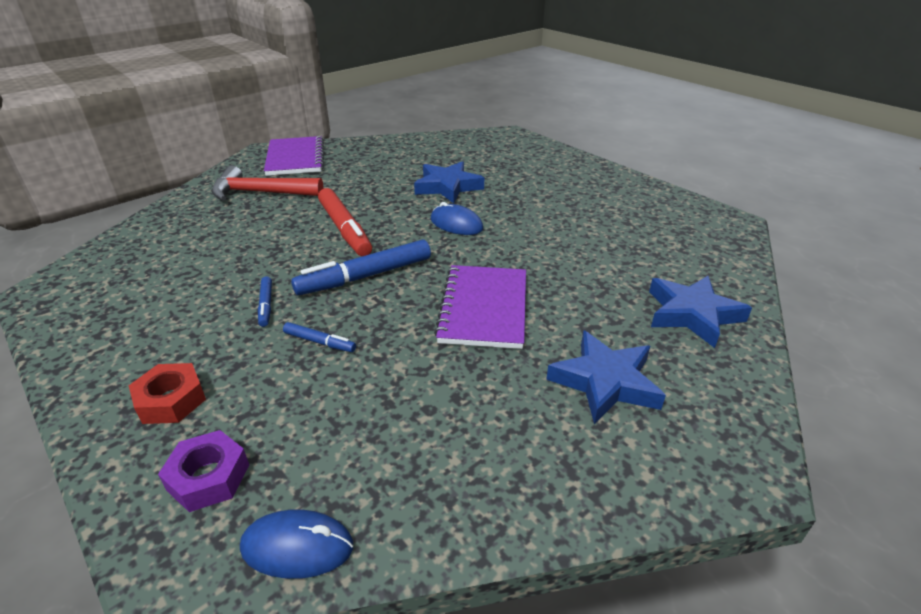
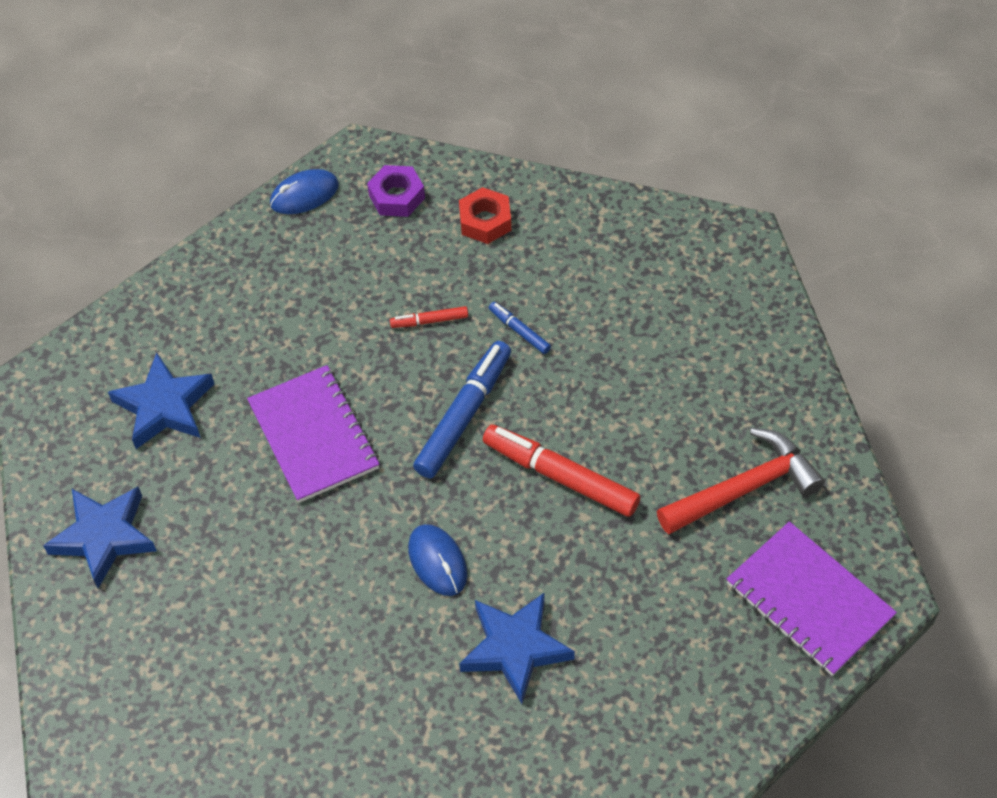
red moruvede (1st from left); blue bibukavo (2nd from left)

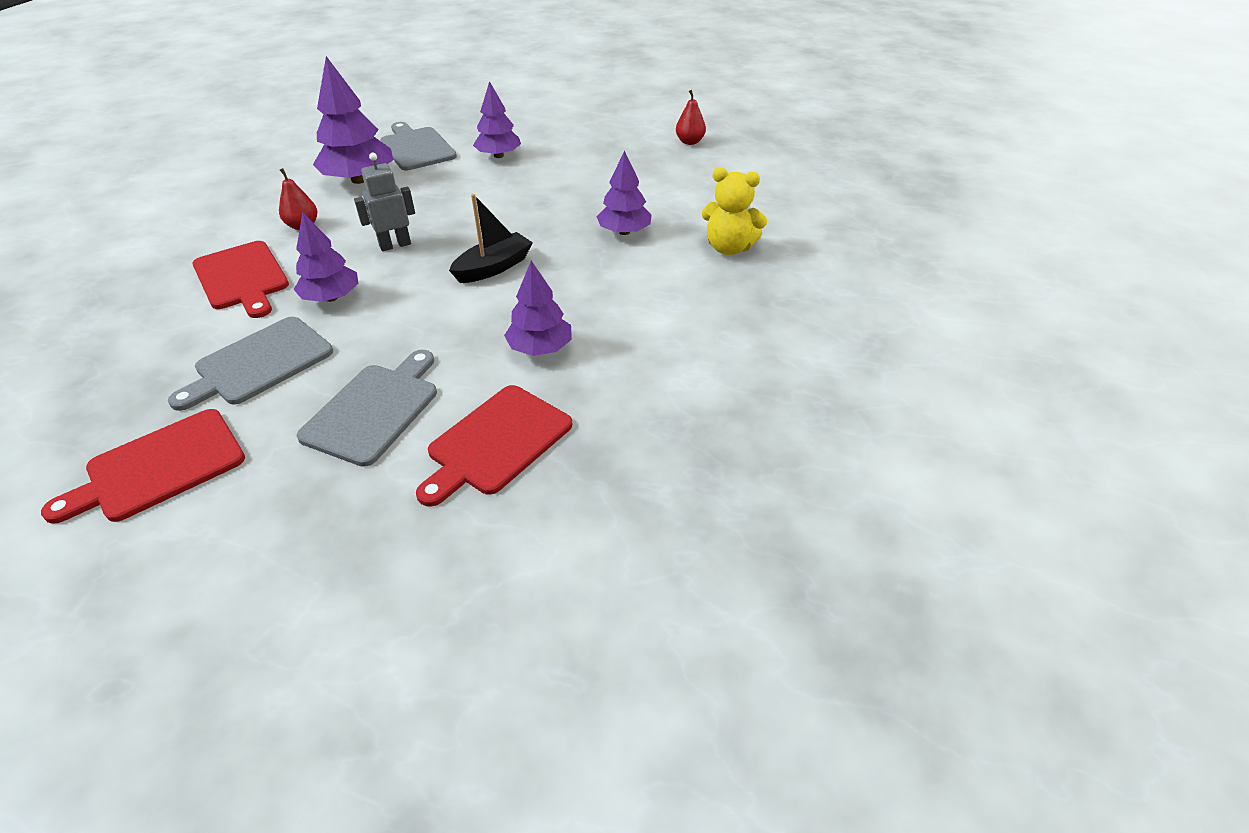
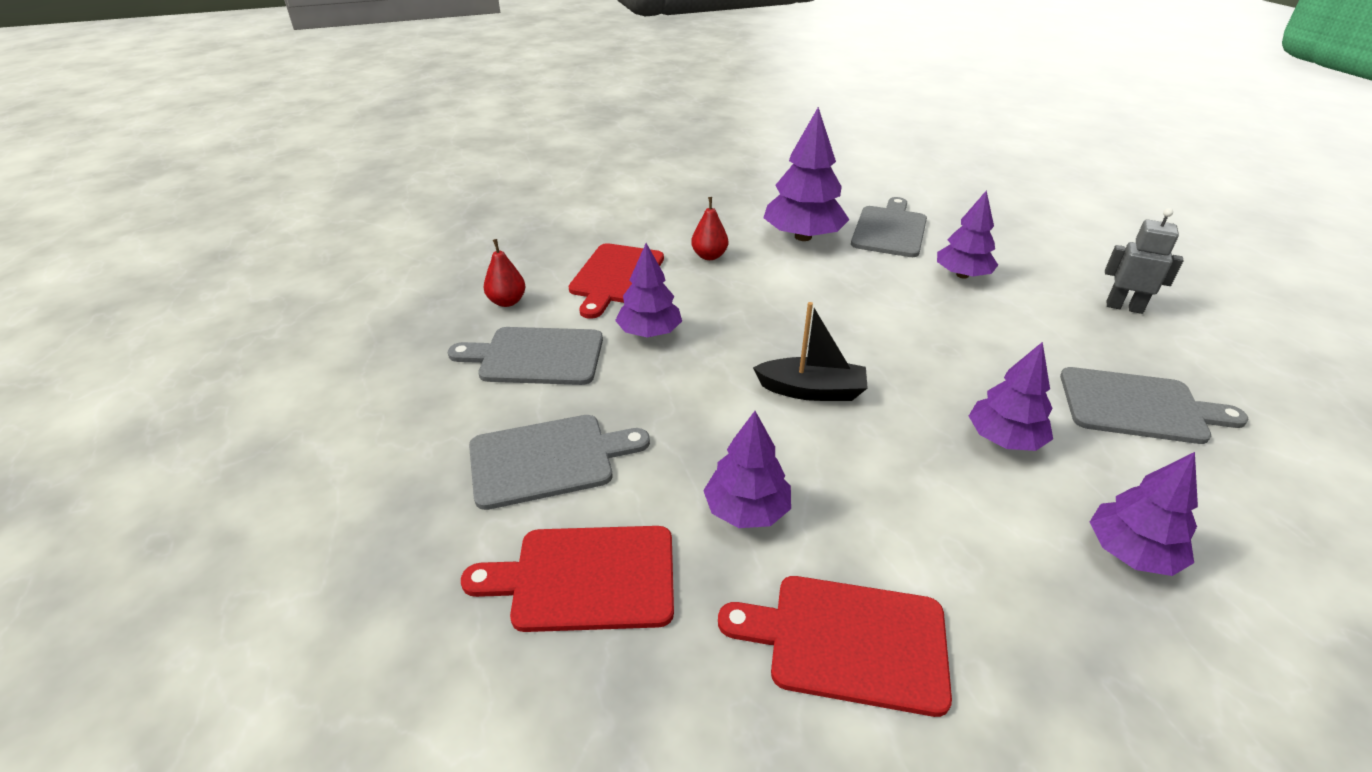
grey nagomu (4th from left); red nagomu (3rd from left); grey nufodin; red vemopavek (1st from left); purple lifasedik (6th from left)

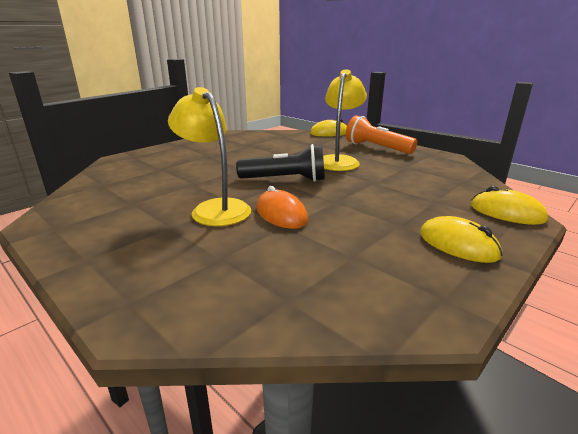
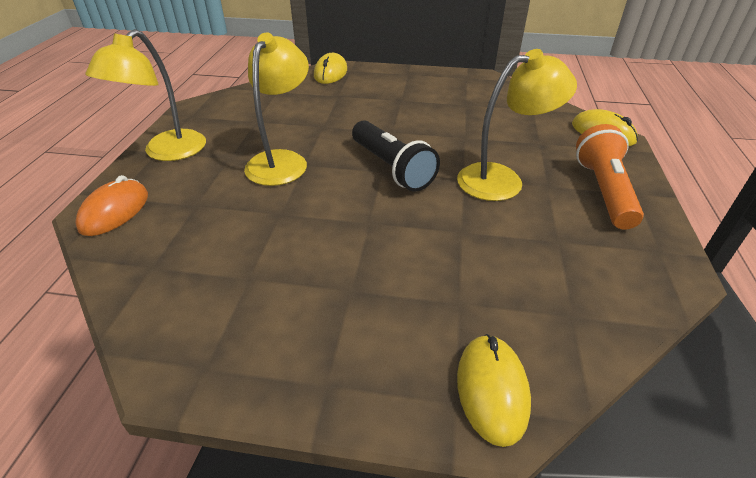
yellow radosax (1st from left); orange bibukavo; yellow bibukavo (1st from left)

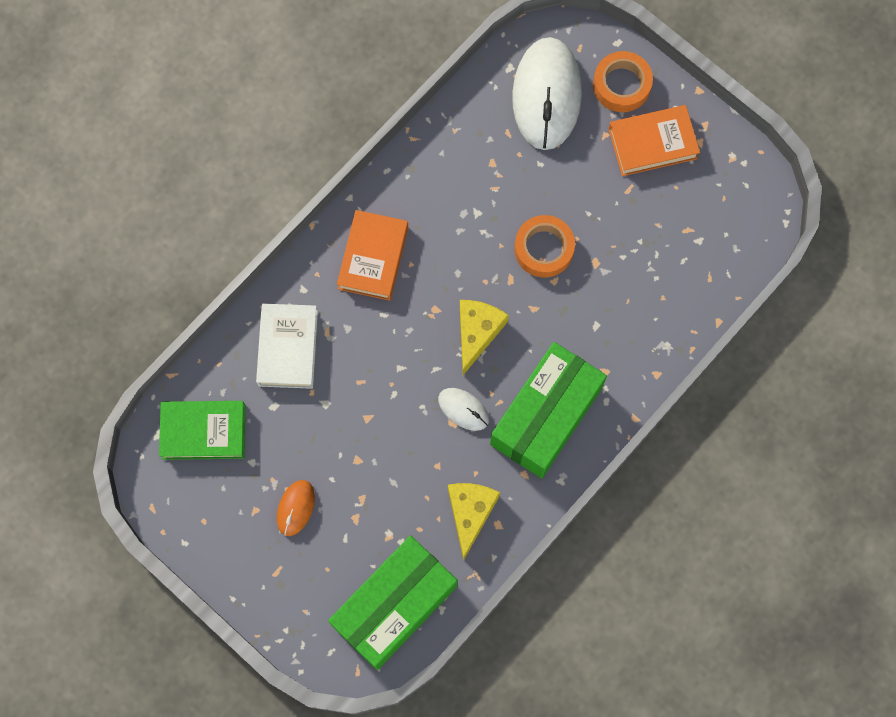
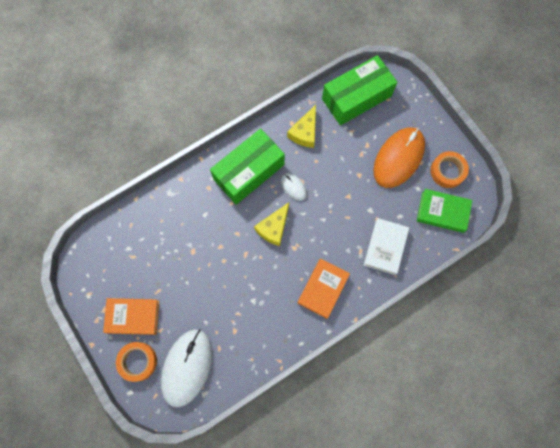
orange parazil (2nd from left); orange bibukavo

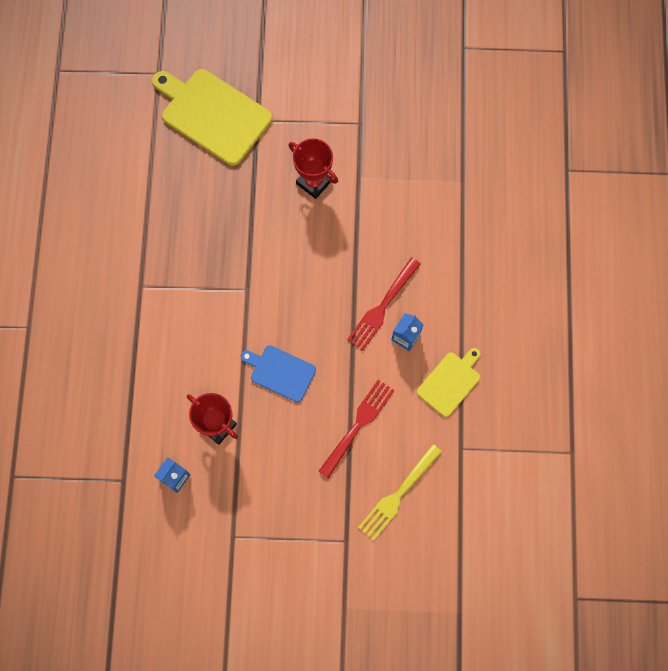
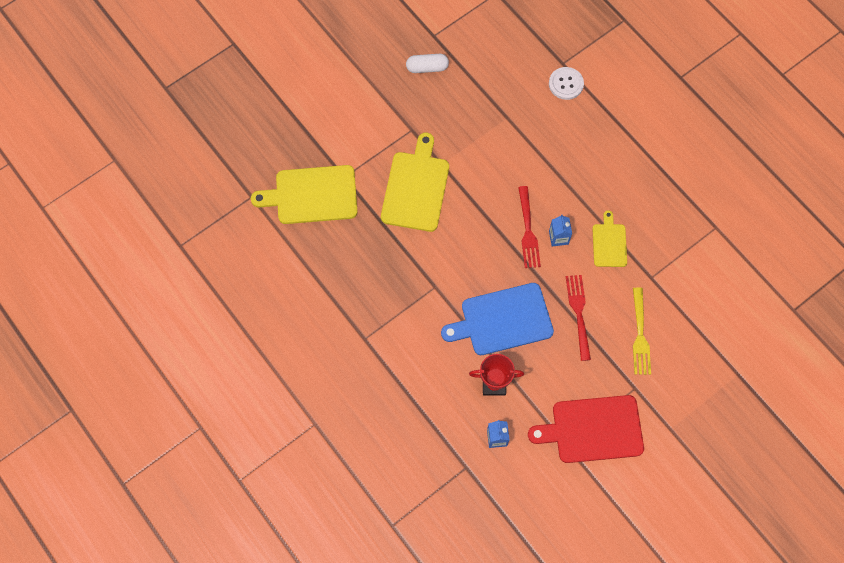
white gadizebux; red nagomu; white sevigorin; yellow nagomu (2nd from left); blue nagomu

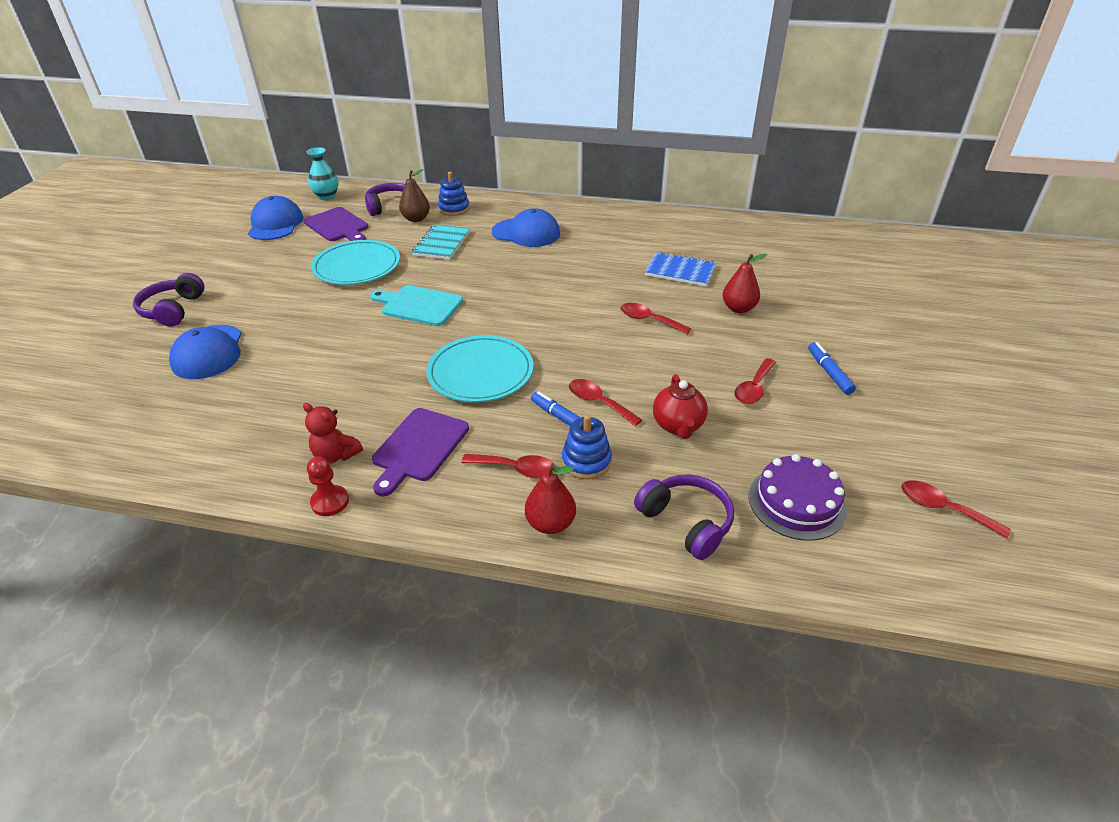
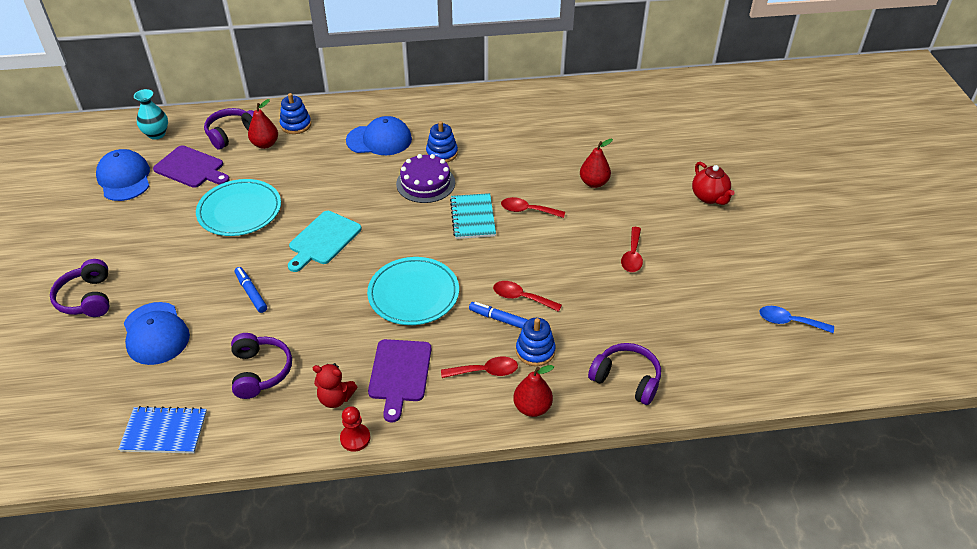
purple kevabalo (3rd from left); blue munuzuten (2nd from left); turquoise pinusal; blue pinusal; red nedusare; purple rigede; blue moruvede (1st from left); red vemopavek (1st from left); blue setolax; turquoise nagomu

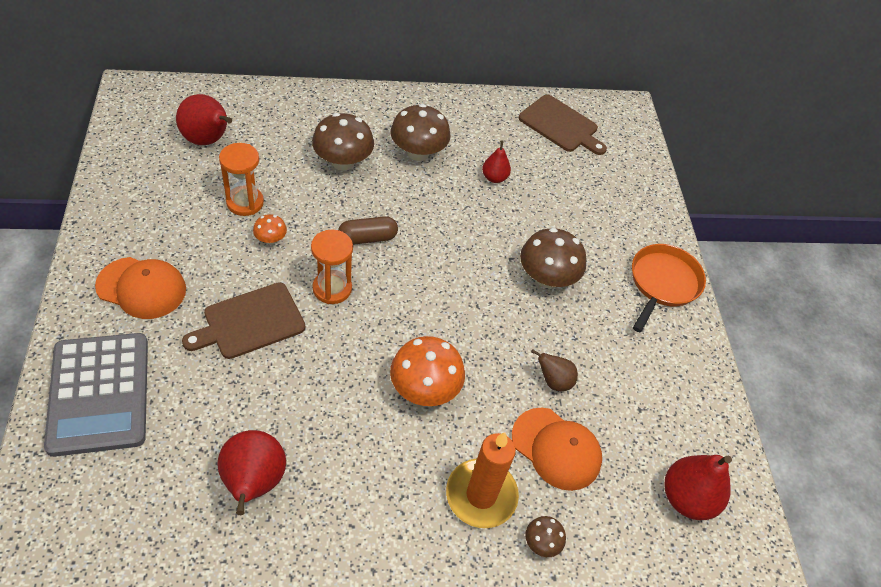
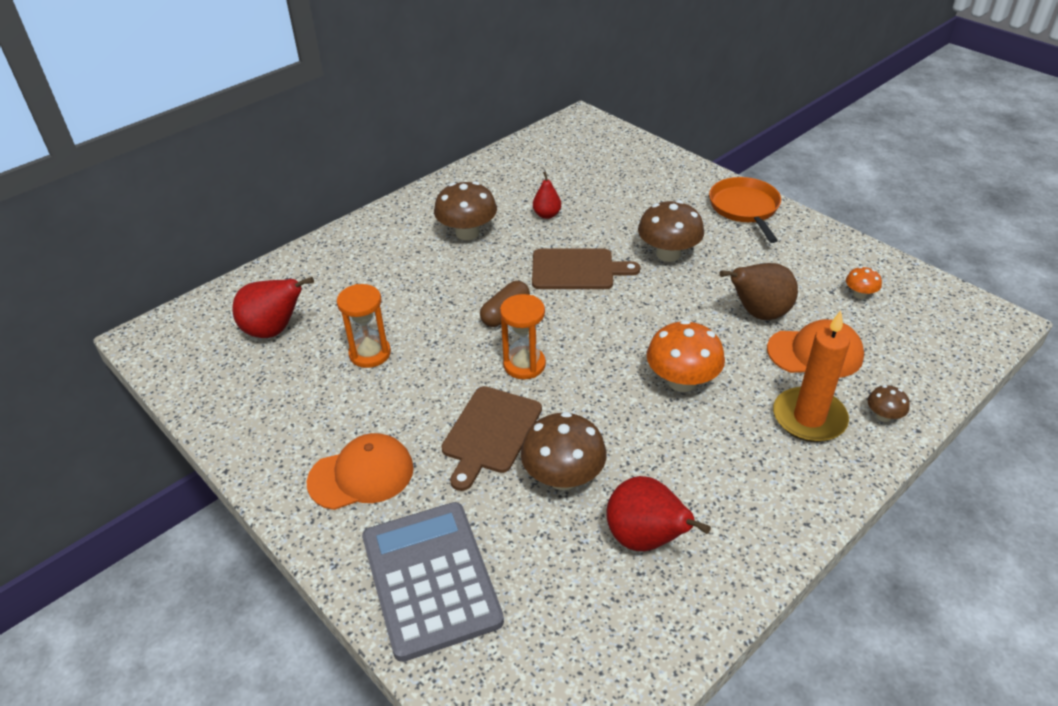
red vemopavek (4th from left in the first image); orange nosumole (2nd from left); brown nosumole (2nd from left); brown nagomu (2nd from left); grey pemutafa; brown vemopavek

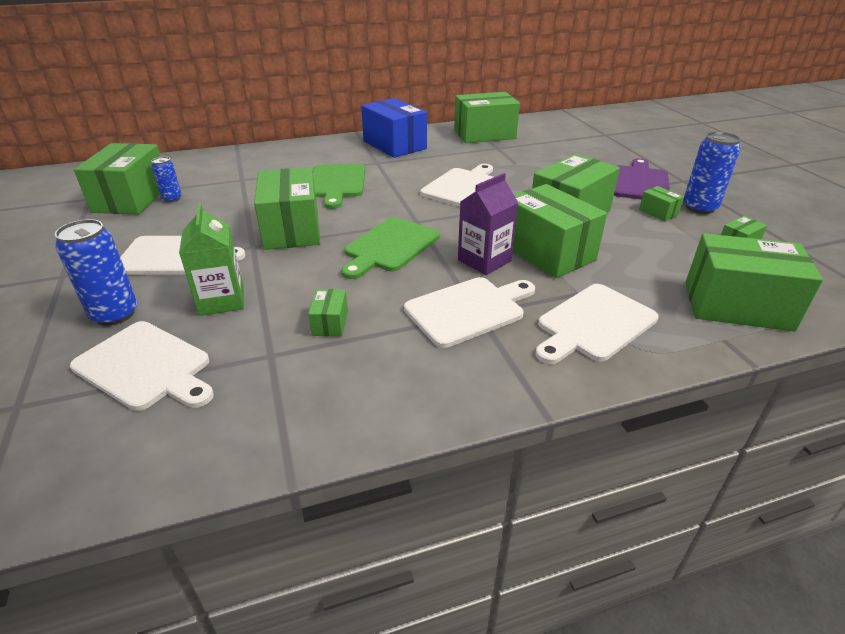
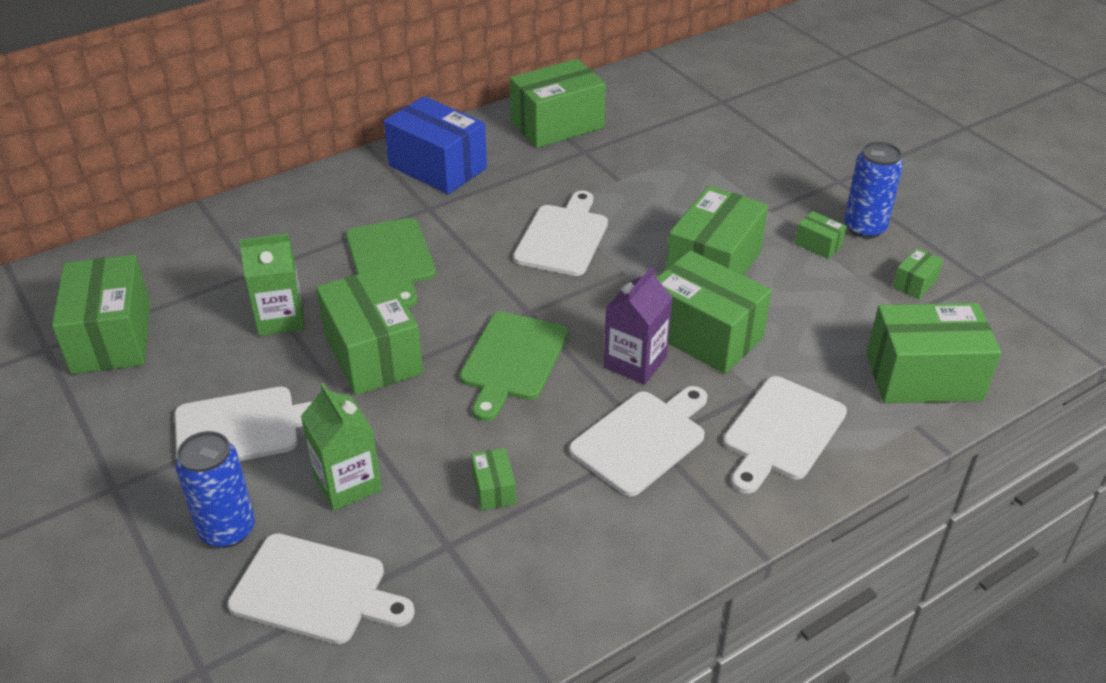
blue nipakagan (2nd from left in the first image); purple nagomu; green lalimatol (1st from left)

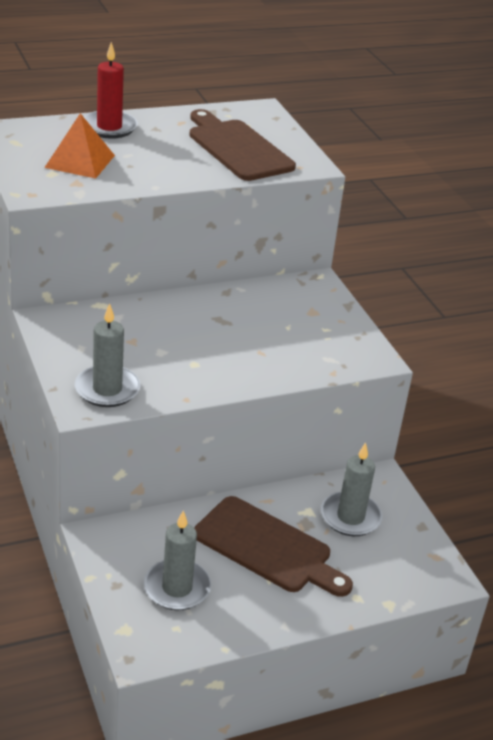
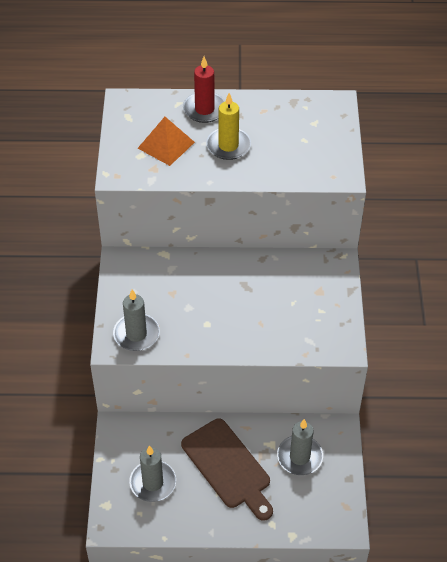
brown nagomu (1st from left in the first image); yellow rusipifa

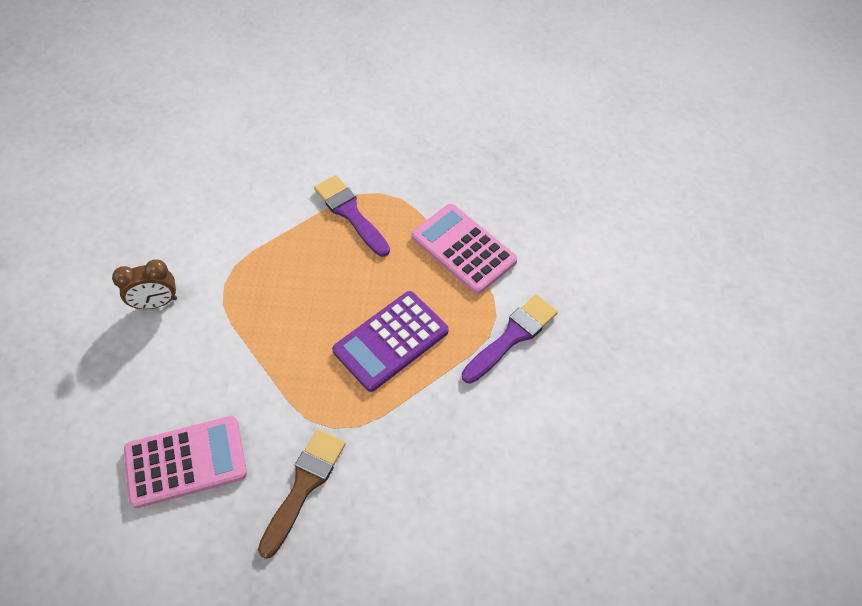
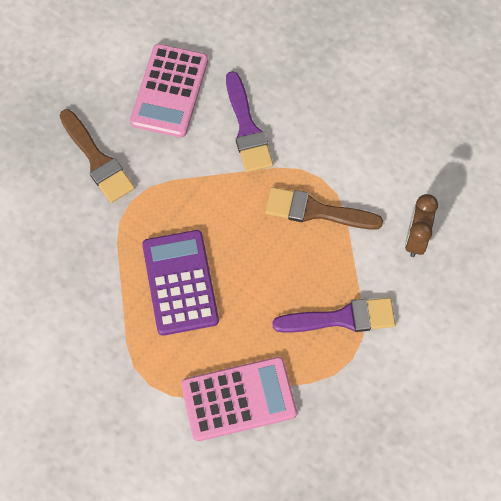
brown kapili (2nd from left); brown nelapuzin; purple kapili (1st from left)

